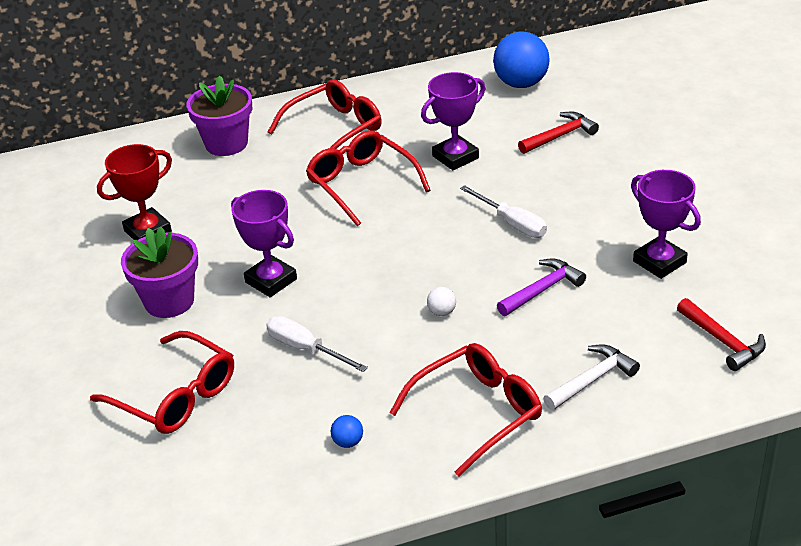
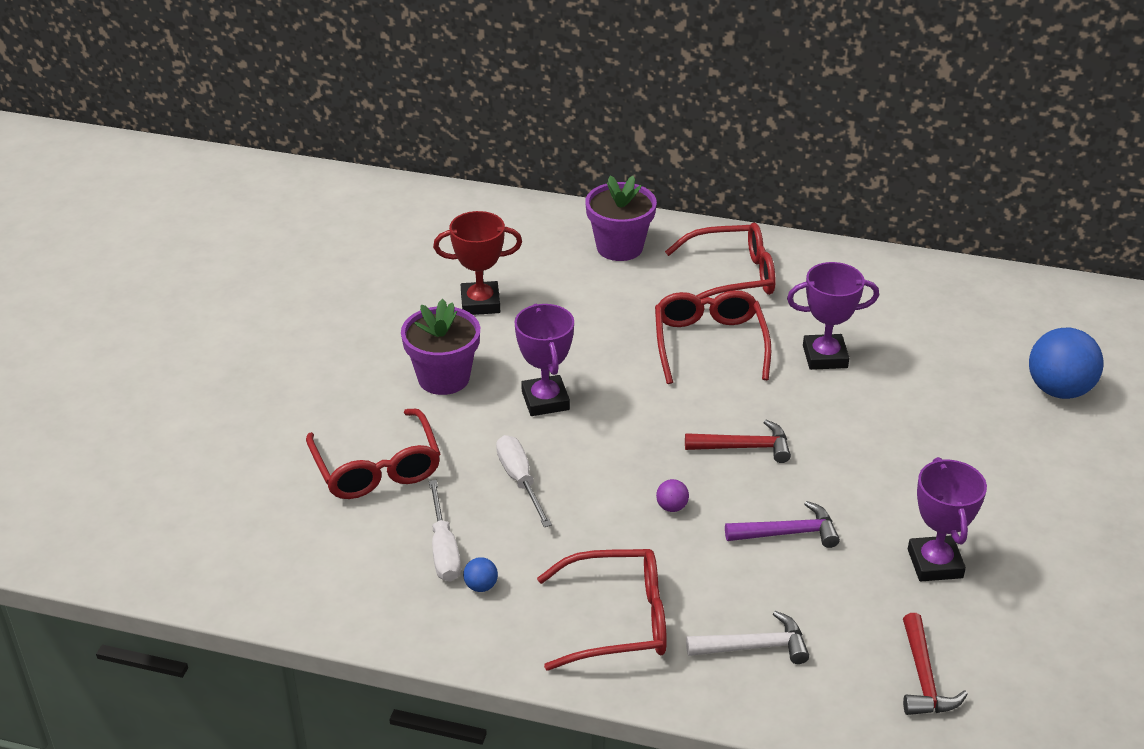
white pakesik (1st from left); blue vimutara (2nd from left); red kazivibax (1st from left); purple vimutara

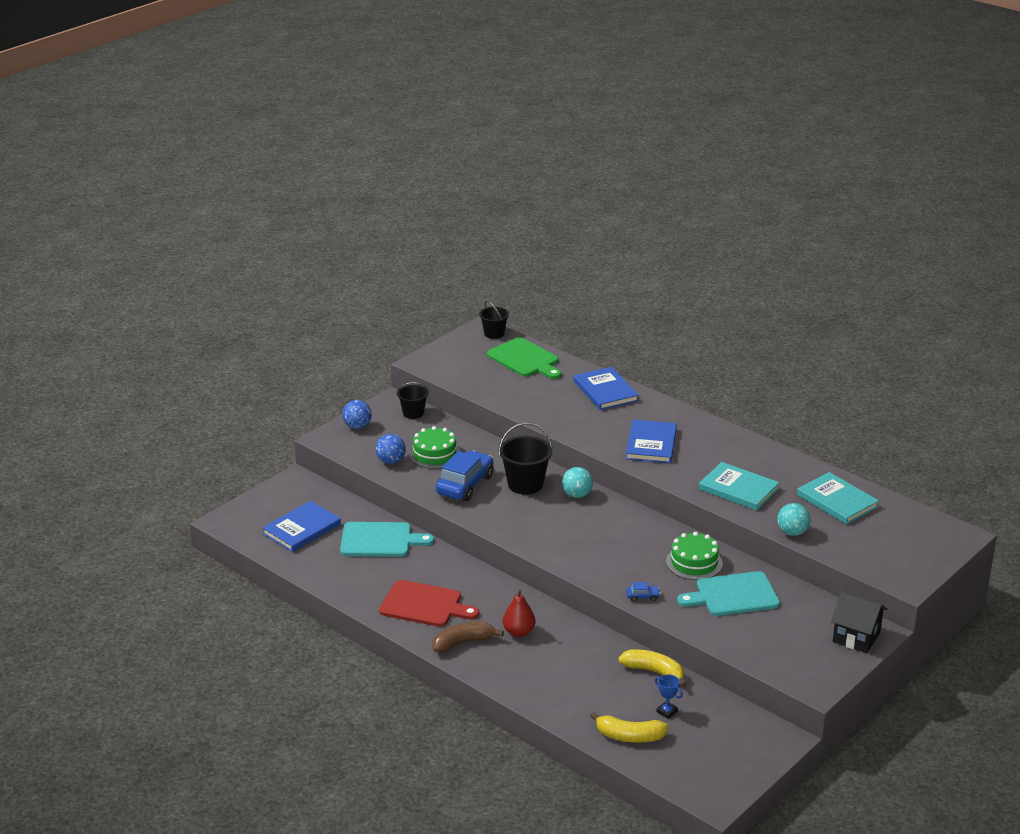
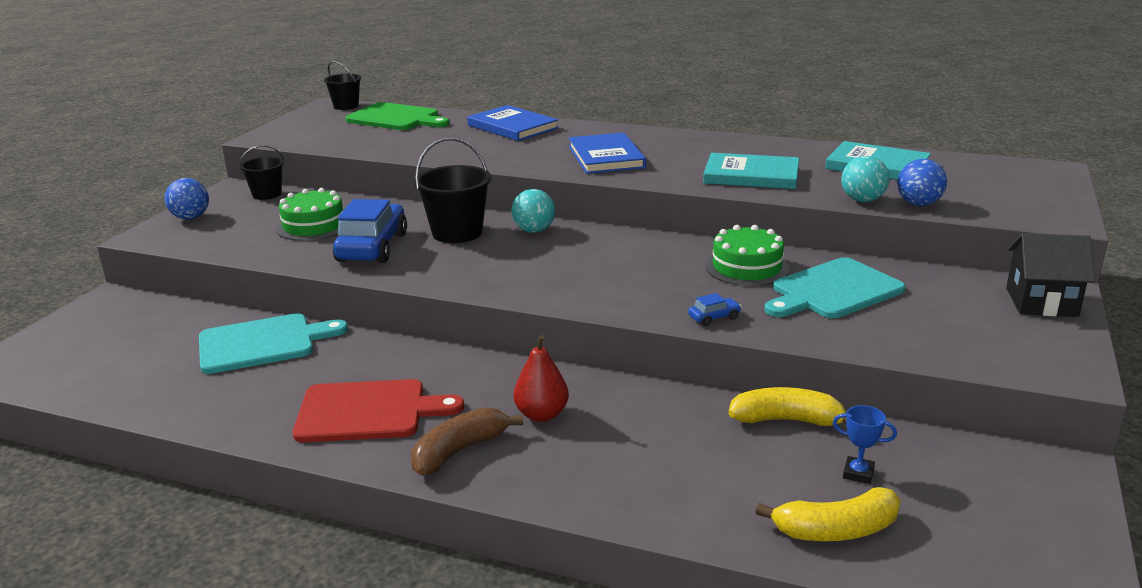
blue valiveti (1st from left in the first image); blue vimutara (2nd from left)

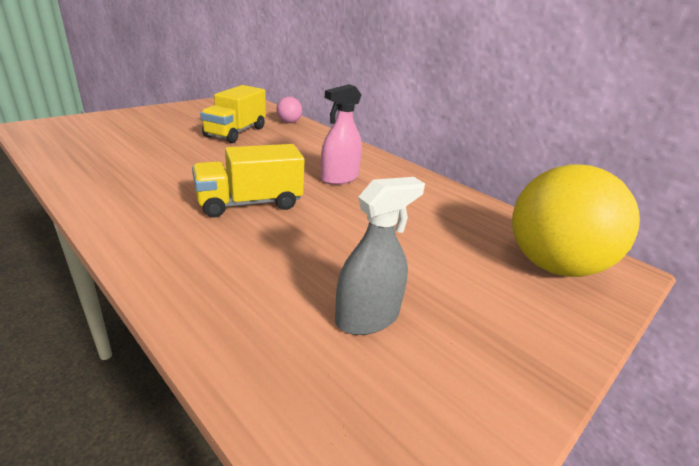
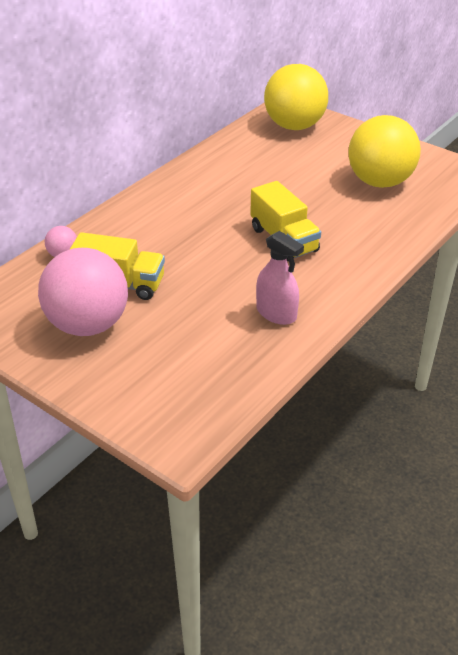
pink vimutara (2nd from left); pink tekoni; yellow vimutara (2nd from left)

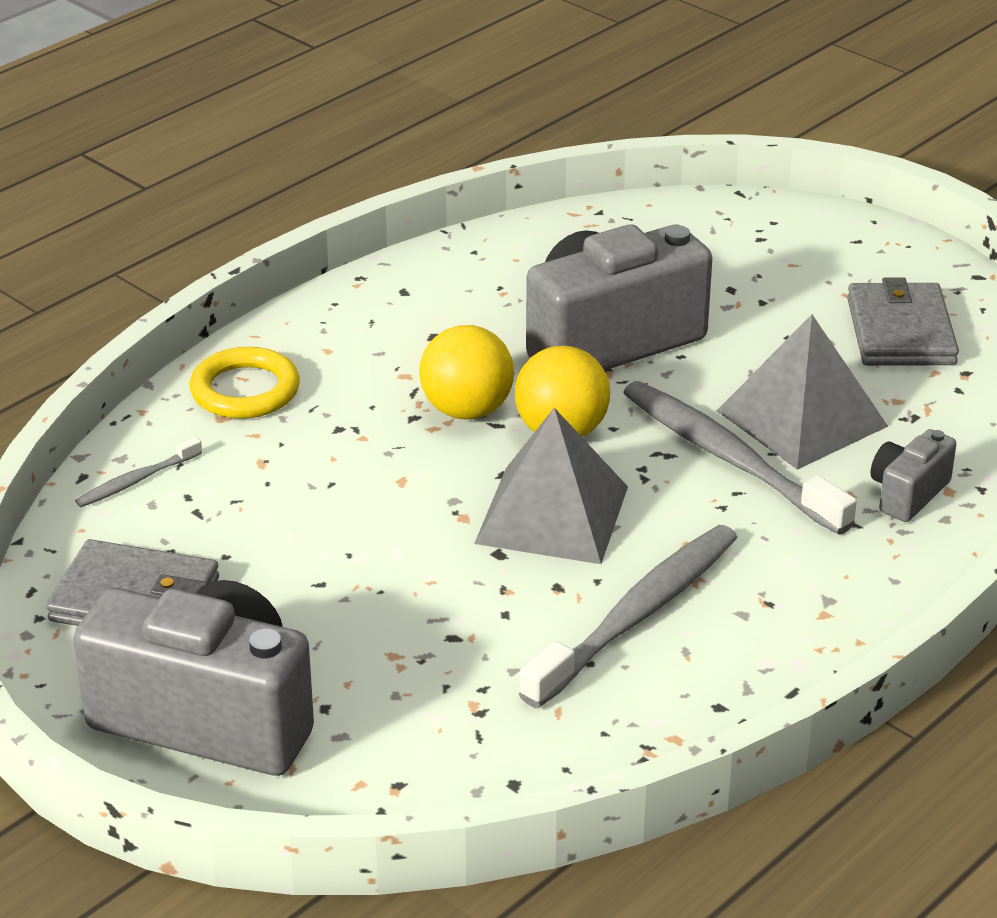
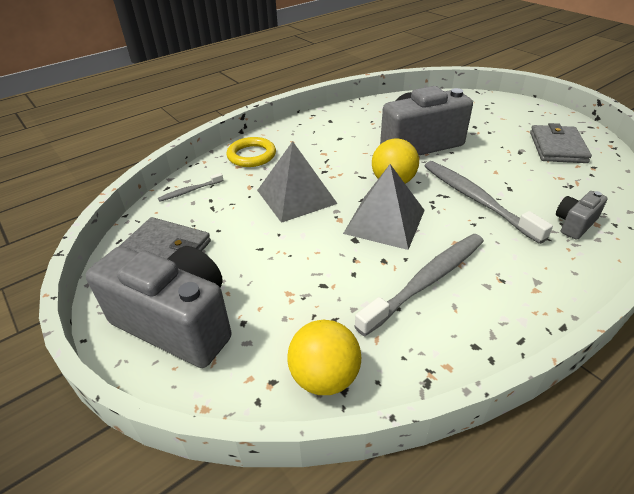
yellow vimutara (1st from left); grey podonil (1st from left)

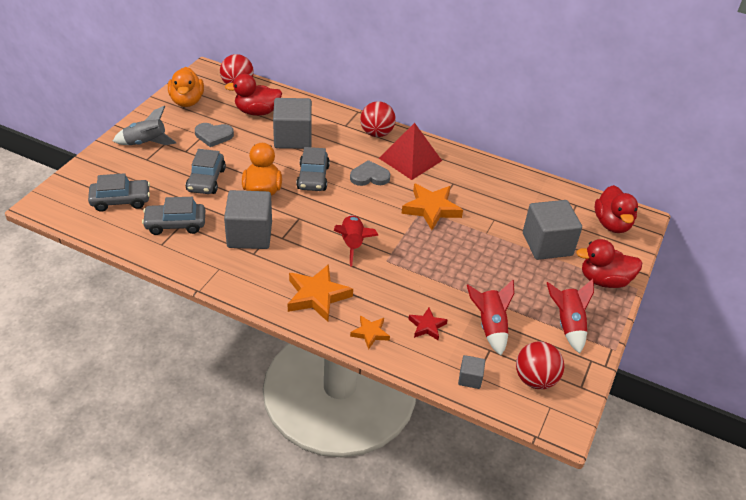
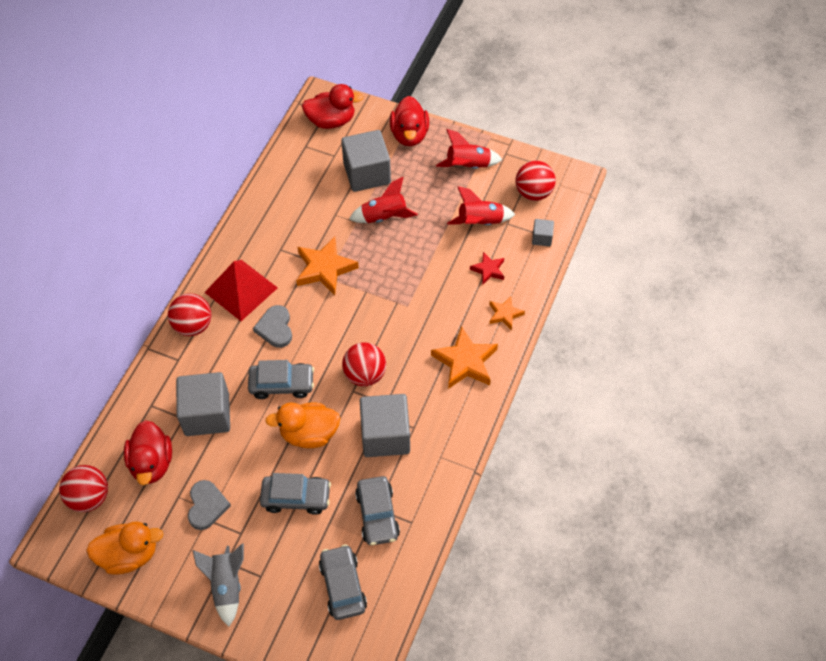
red vimutara (3rd from left); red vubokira (1st from left)

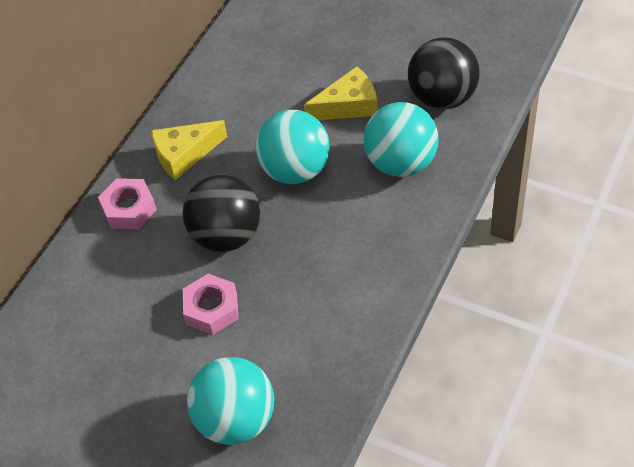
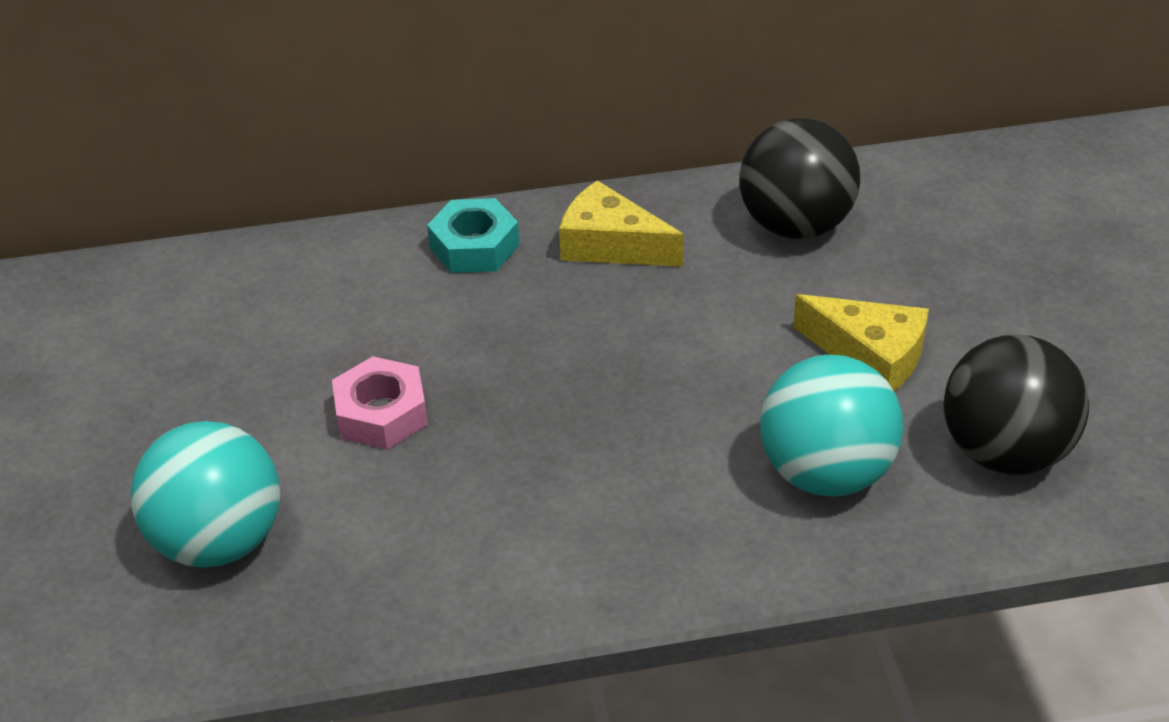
turquoise vimutara (2nd from left in the first image); black vimutara (1st from left); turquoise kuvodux

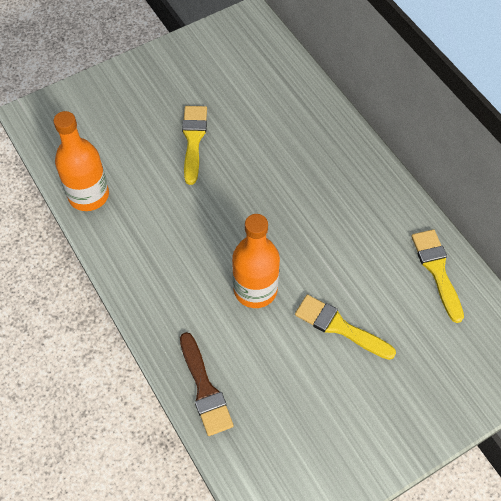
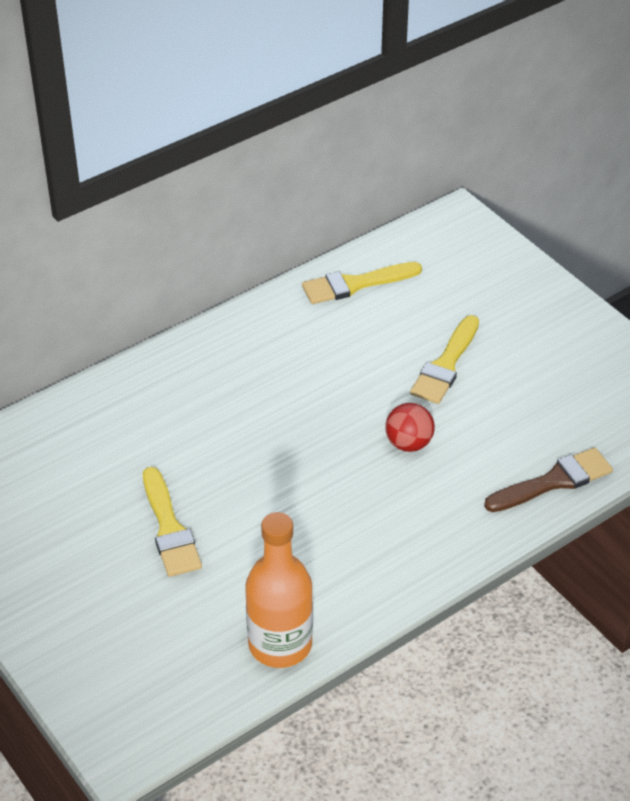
red vimutara; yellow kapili (1st from left)

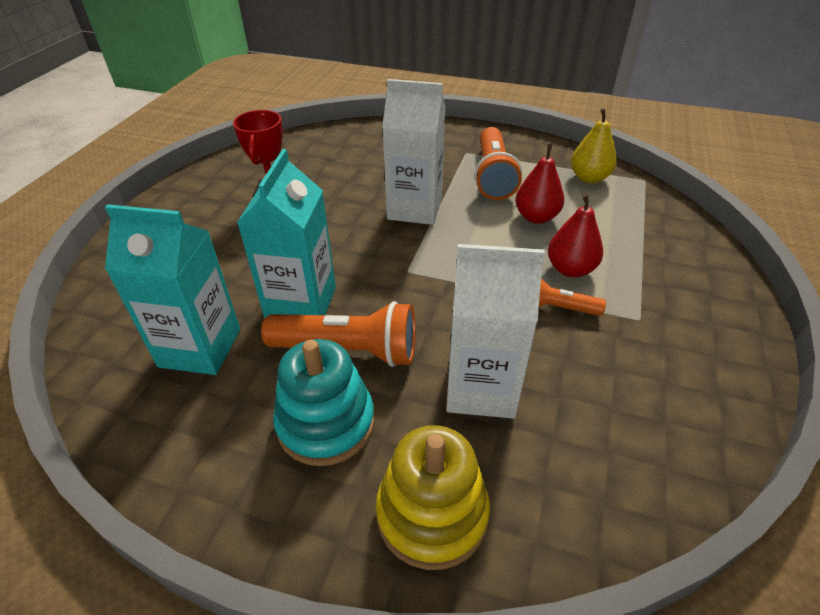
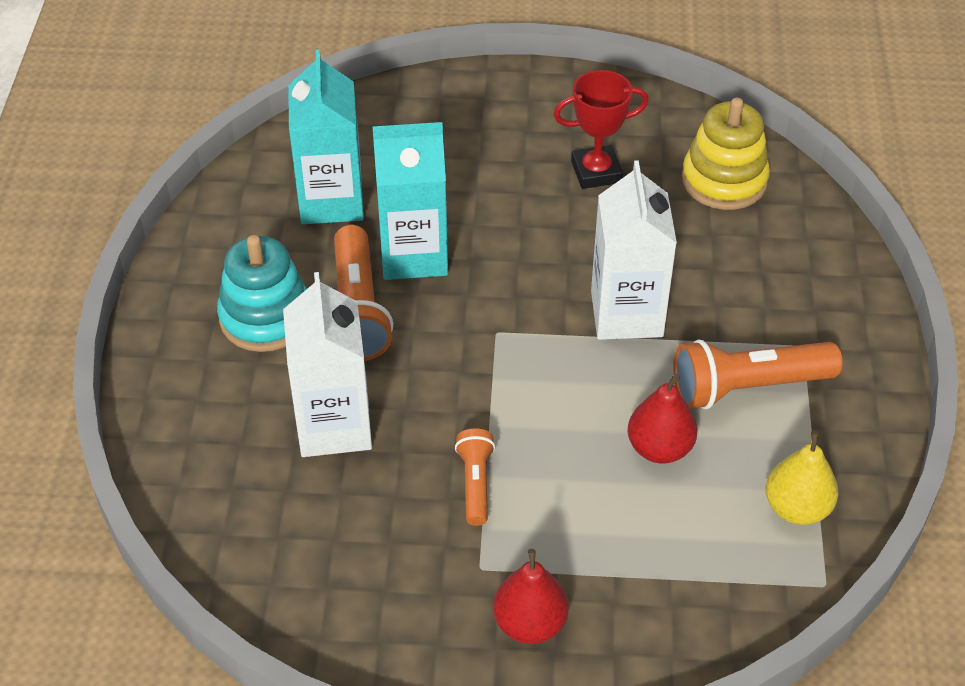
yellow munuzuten; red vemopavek (1st from left)

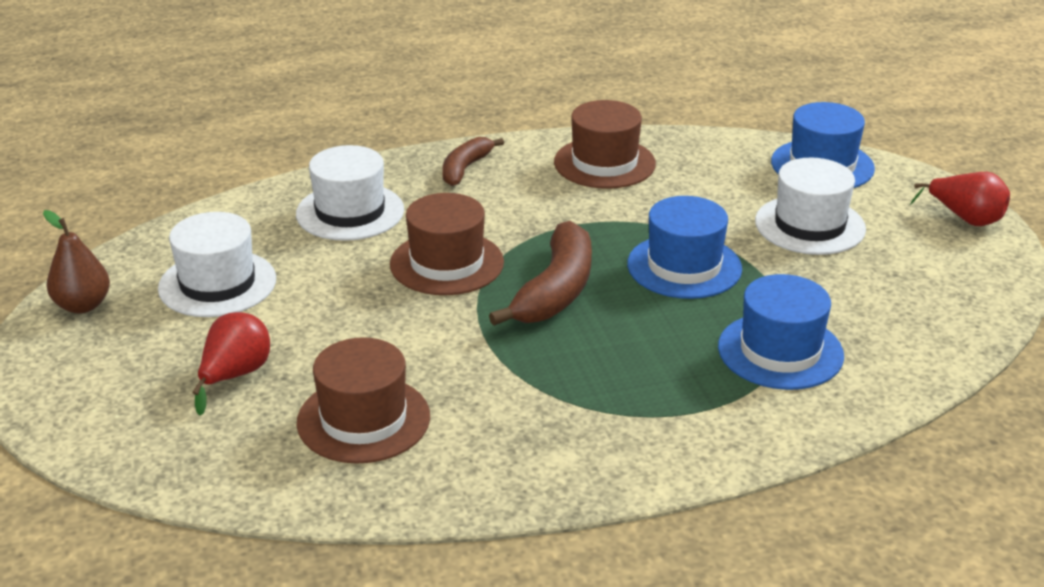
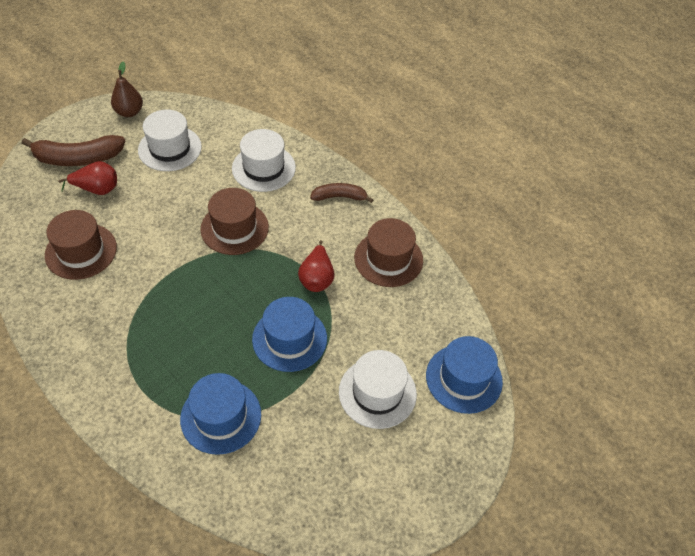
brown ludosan (1st from left); red vemopavek (2nd from left)

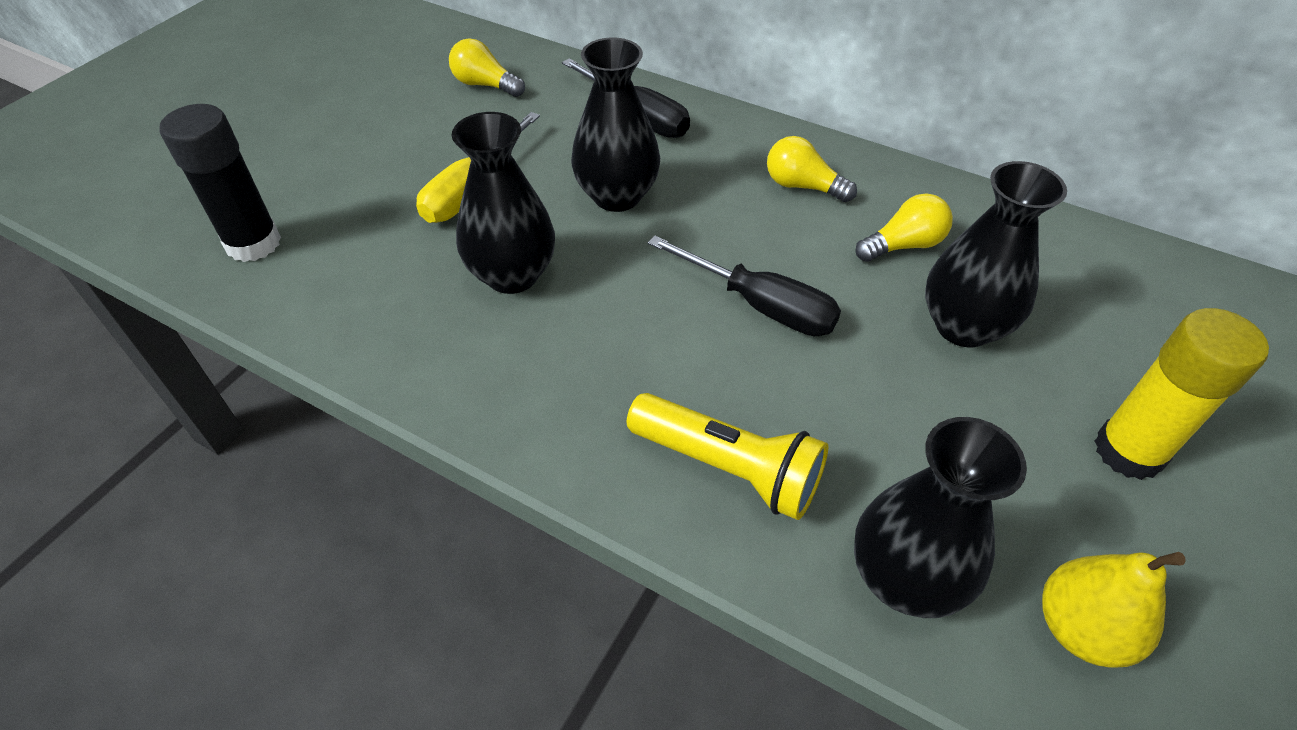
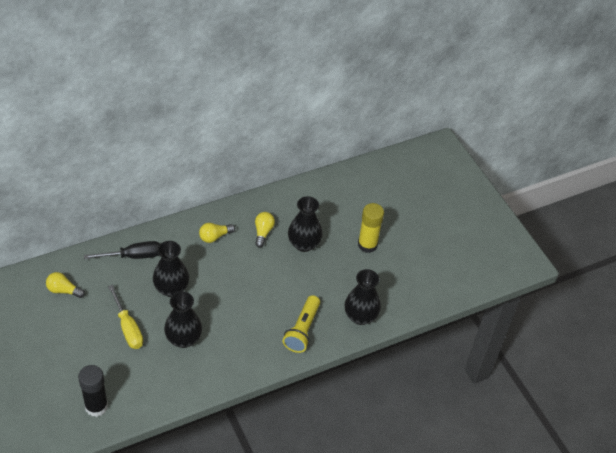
black pakesik (2nd from left in the first image); yellow vemopavek; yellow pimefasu (1st from left); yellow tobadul

